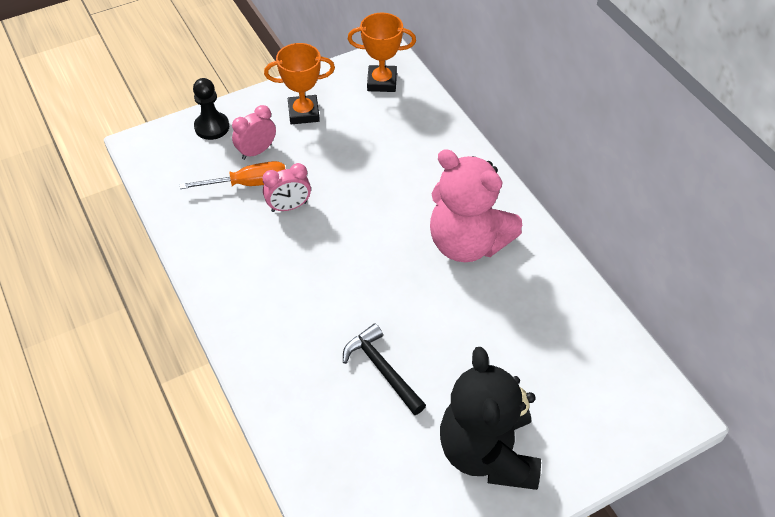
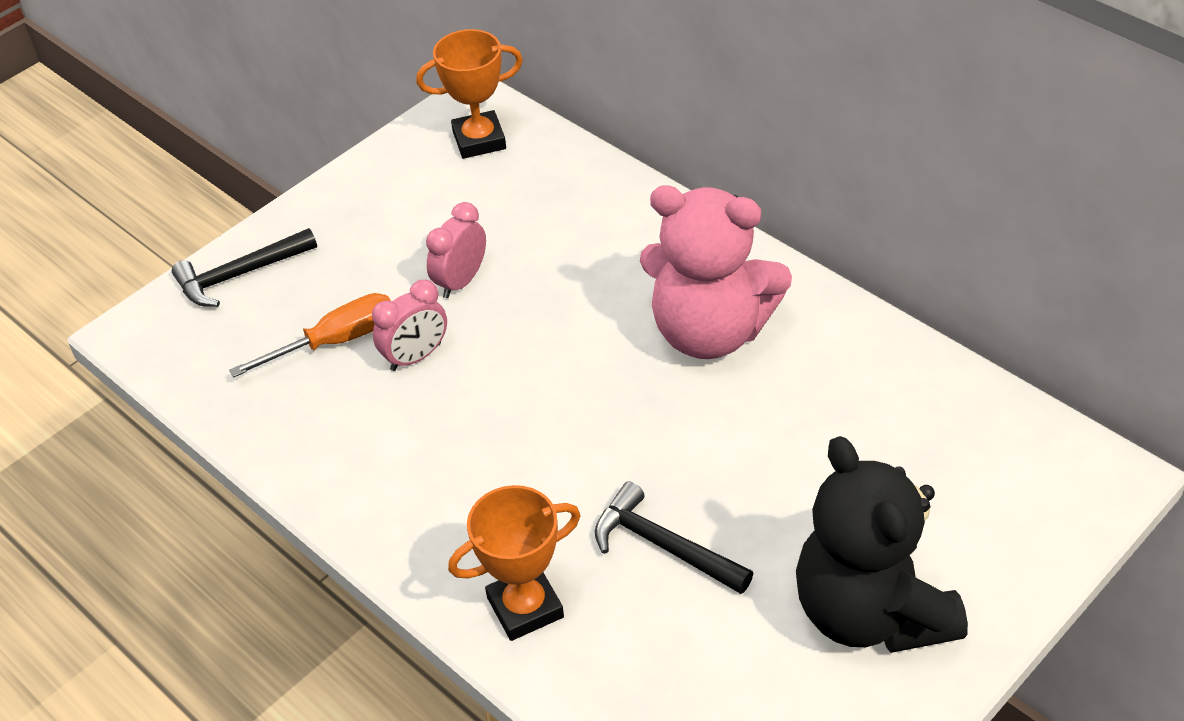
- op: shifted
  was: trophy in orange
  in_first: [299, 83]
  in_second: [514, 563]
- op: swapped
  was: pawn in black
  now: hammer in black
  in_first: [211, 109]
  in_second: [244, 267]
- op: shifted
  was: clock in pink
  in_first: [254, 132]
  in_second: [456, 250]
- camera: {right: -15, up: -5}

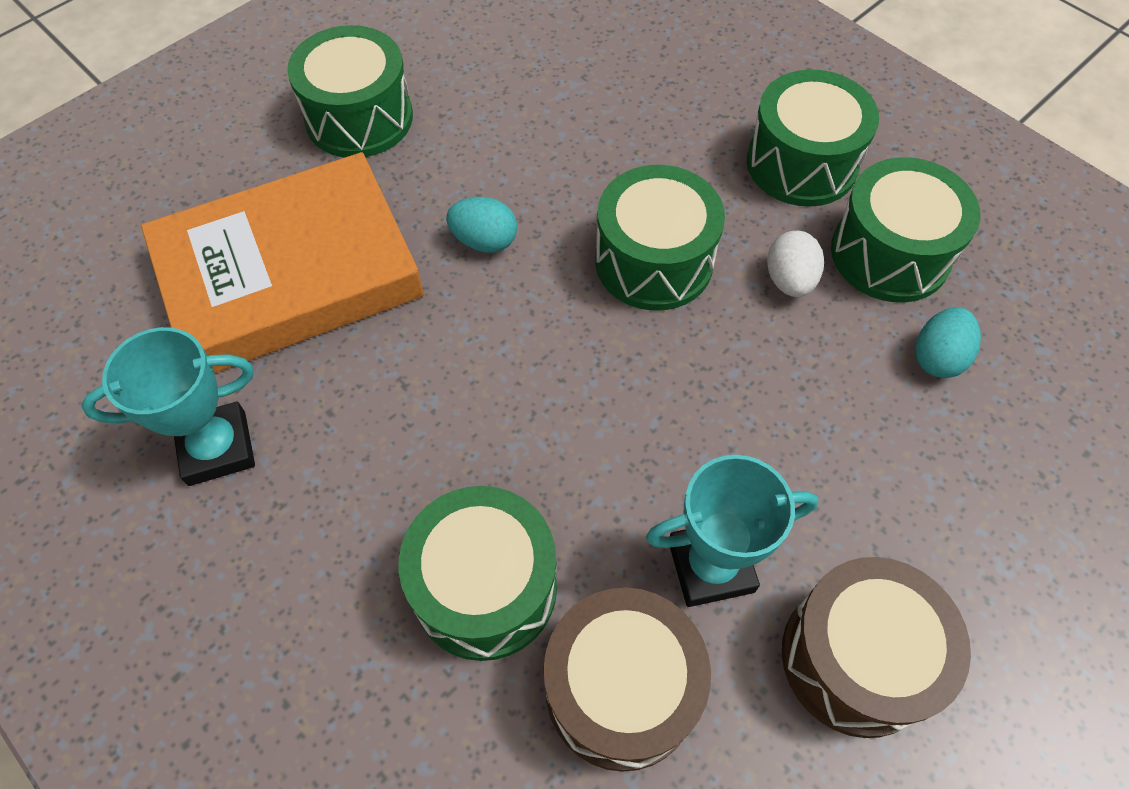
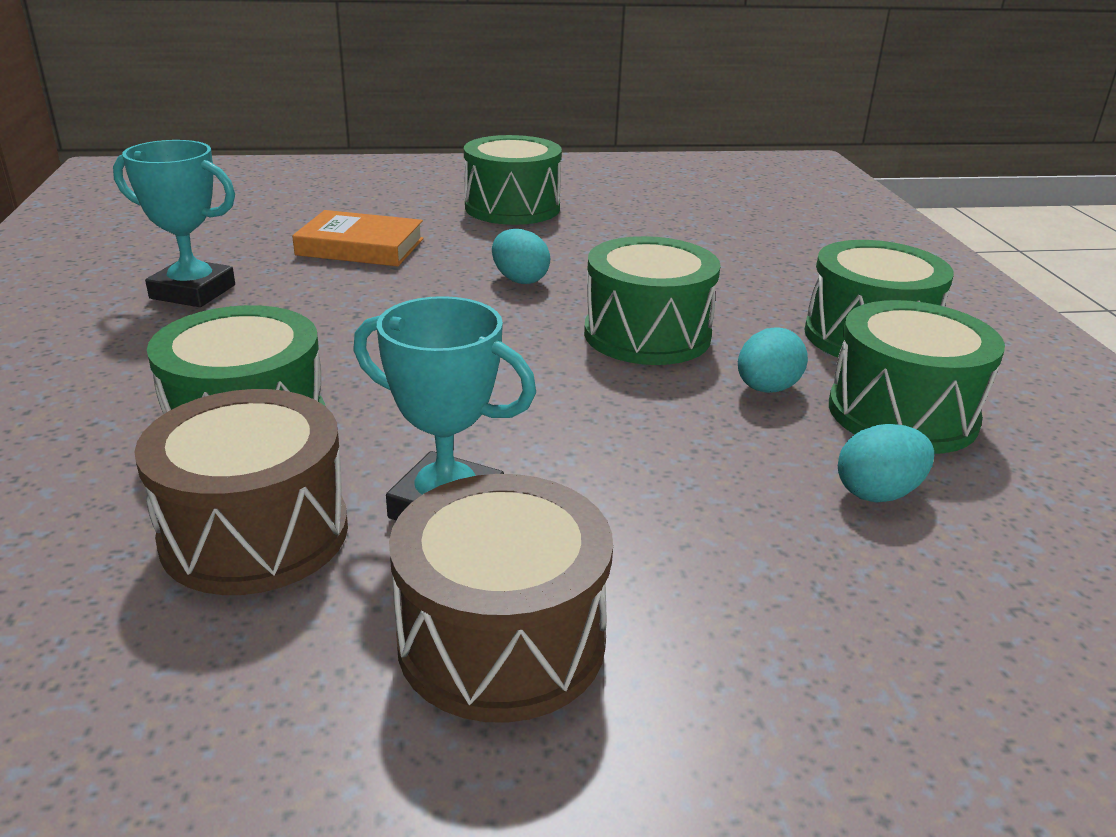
- op: scaled
  was: book in orange
  in_first: [282, 262]
  in_second: [358, 238]
  ratio: 0.52
- op: repainted
  was: egg in white
  now: egg in turquoise
  in_first: [795, 264]
  in_second: [773, 360]
- camera: {right: 35, up: -30}

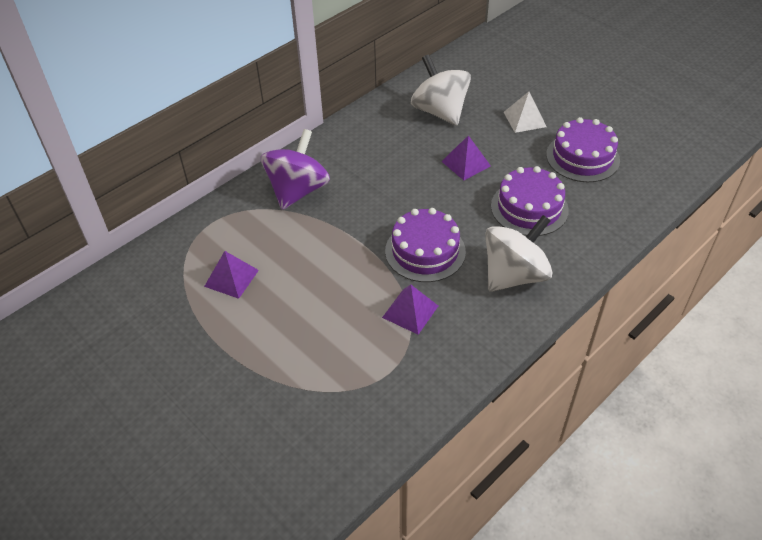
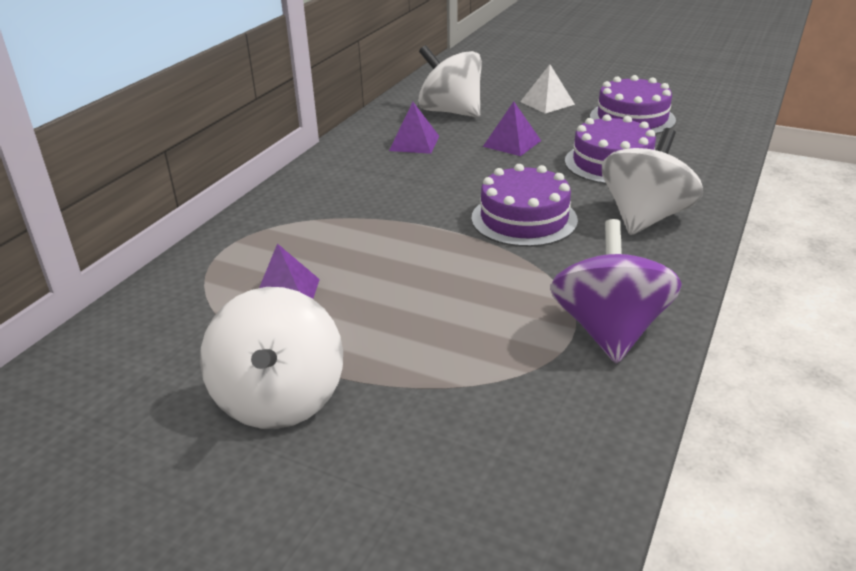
- op: shifted
  was: spinning top in purple
  in_first: [295, 169]
  in_second: [616, 291]
- op: shifted
  was: pyramid in purple
  in_first: [410, 310]
  in_second: [414, 128]
- op: new
  now: spinning top in white
  in_second: [271, 358]
- camera: {right: -20, up: -15}

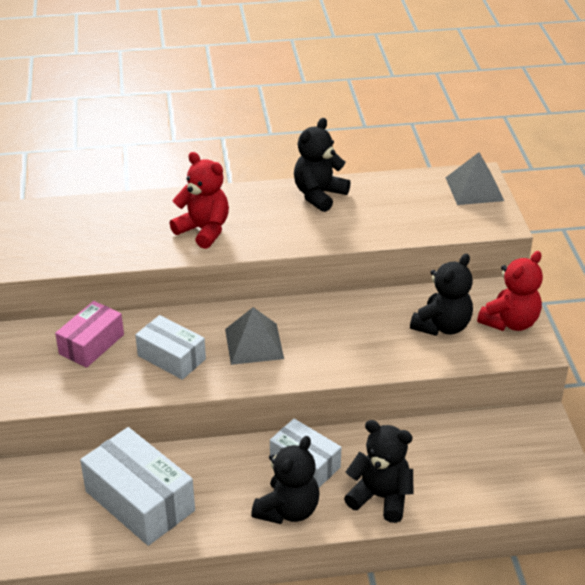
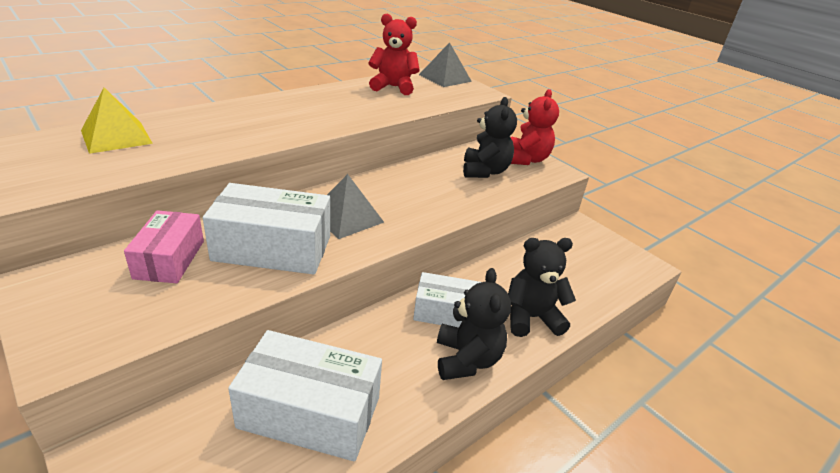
- op: gone
  was: teddy bear in black
  in_first: [322, 165]
- op: shifted
  was: teddy bear in red
  in_first: [199, 200]
  in_second: [394, 54]
- op: scaled
  was: box in white
  in_first: [170, 347]
  in_second: [266, 228]
  ratio: 1.56
- op: new
  now: pyramid in yellow
  in_second: [117, 121]
- camera: {right: -35, up: -5}

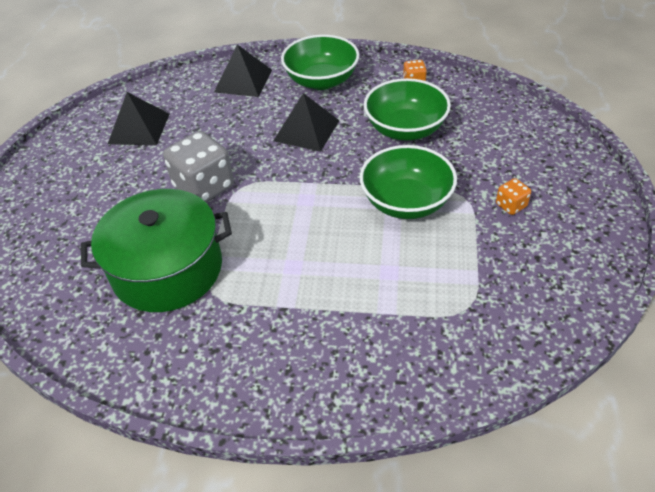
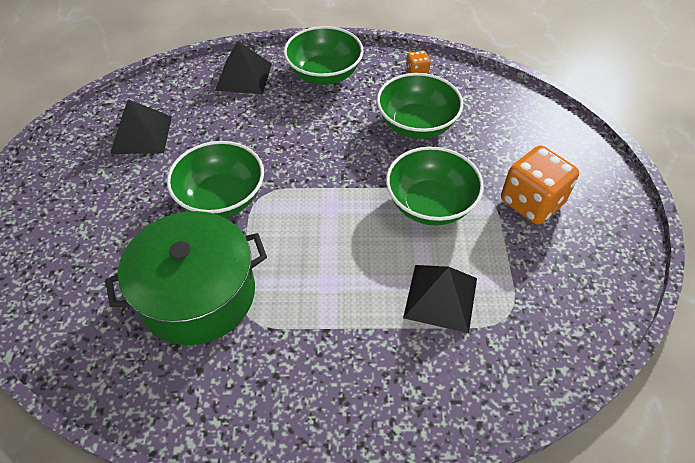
- op: shifted
  was: pyramid in black
  in_first: [306, 122]
  in_second: [440, 299]
- op: swapped
  was: dice in grey
  now: bowl in green
  in_first: [198, 166]
  in_second: [215, 179]
- op: scaled
  was: dice in orange
  in_first: [513, 196]
  in_second: [540, 185]
  ratio: 2.13
- camera: {right: -10, up: 5}

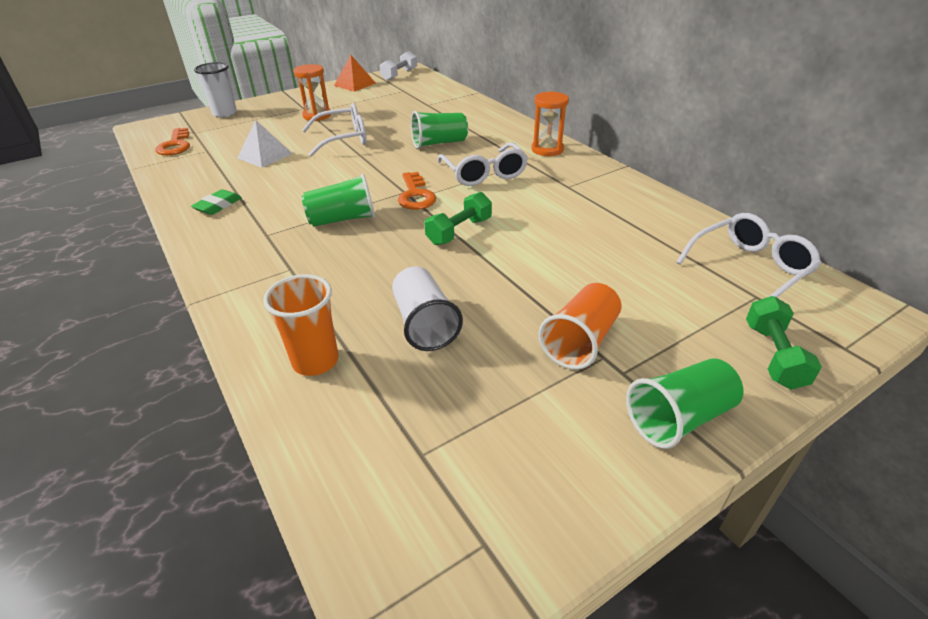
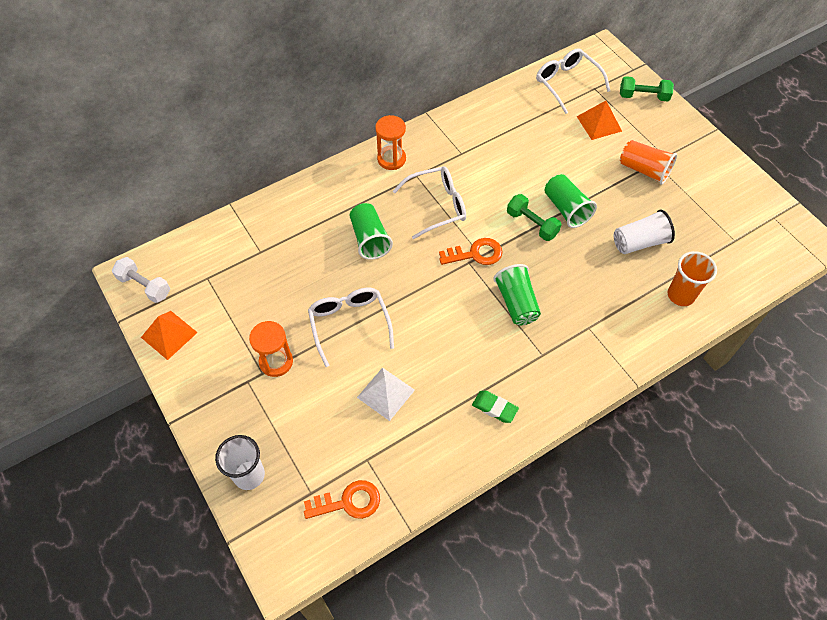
- op: shifted
  was: cup in green
  in_first: [685, 403]
  in_second: [570, 201]
- op: new
  now: pyramid in orange
  in_second: [599, 120]
- camera: {right: -90, up: 20}

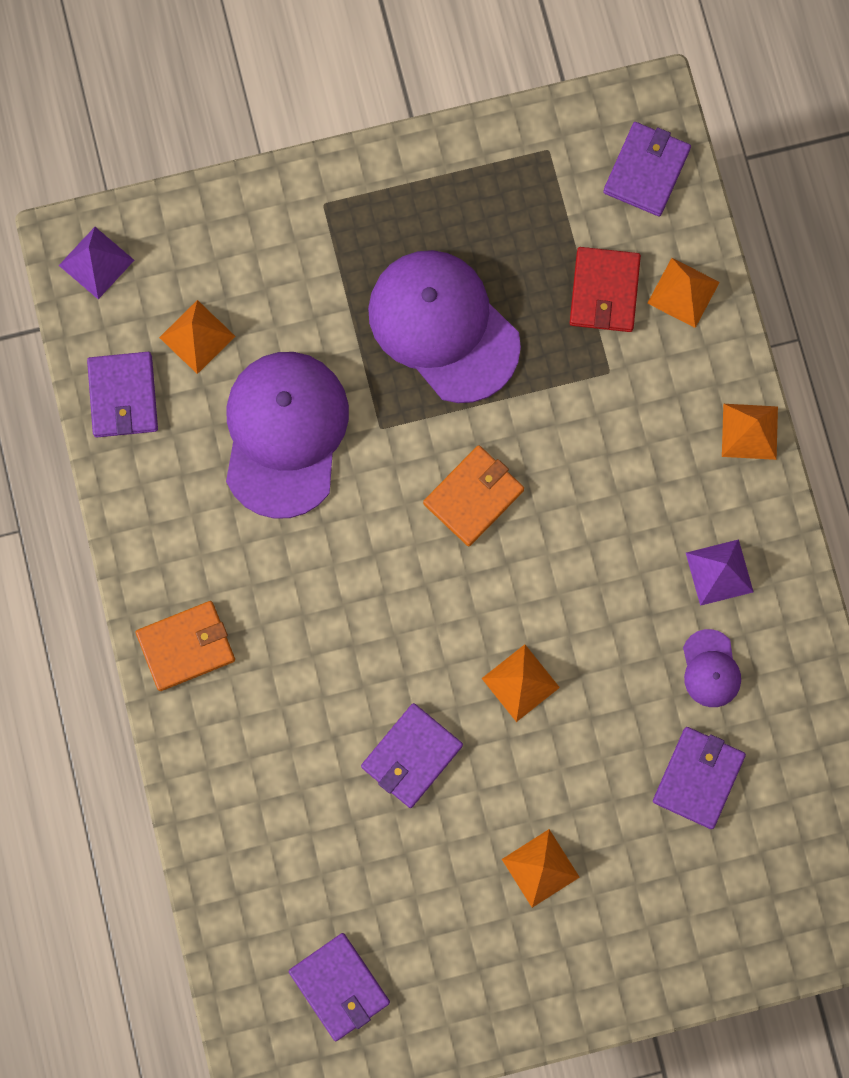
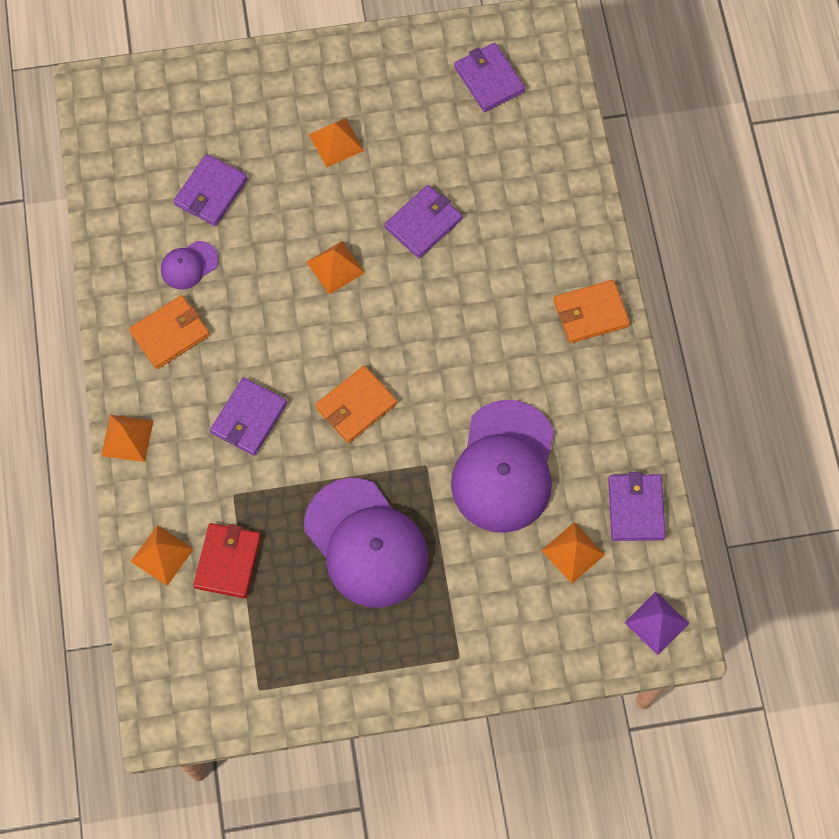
- op: shifted
  was: wallet in purple
  in_first: [647, 169]
  in_second: [248, 416]
- op: swapped
  was: pyramid in purple
  now: wallet in orange
  in_first: [719, 572]
  in_second: [169, 332]
- op: rotated
  was: cap in purple
  in_first: [712, 668]
  in_second: [190, 265]
  clockwise: -120
- camera: {right: -175, up: -10}

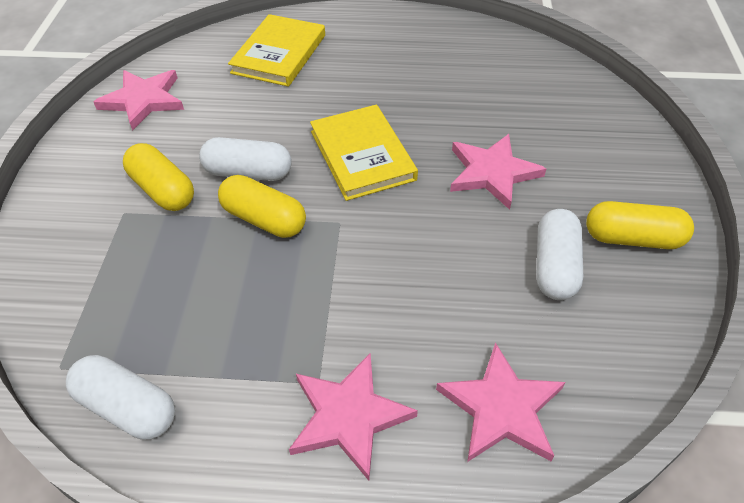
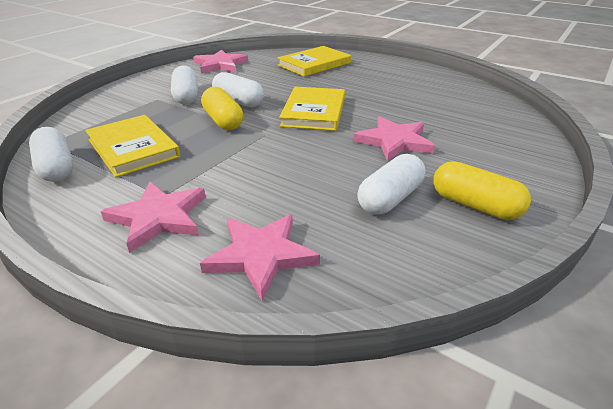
- op: repainted
  was: capsule in yellow
  now: capsule in white
  in_first: [158, 177]
  in_second: [184, 84]
- op: new
  now: book in yellow
  in_second: [132, 146]
- camera: {right: 30, up: -15}

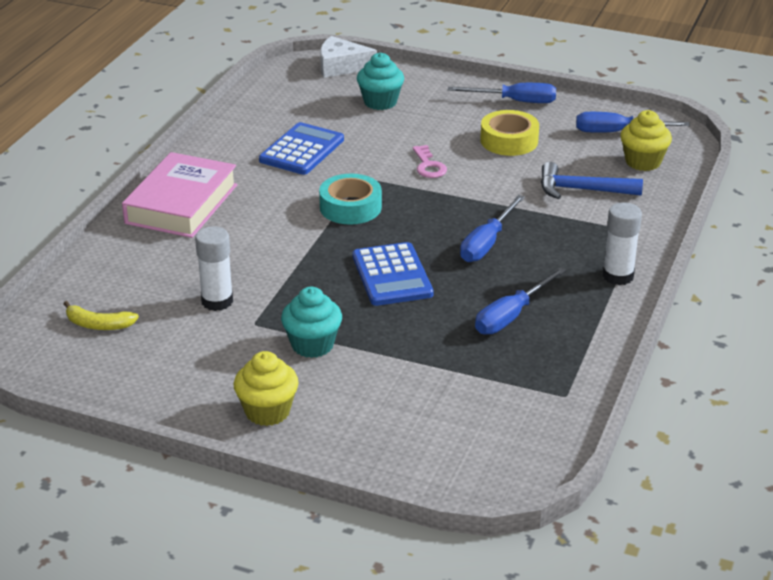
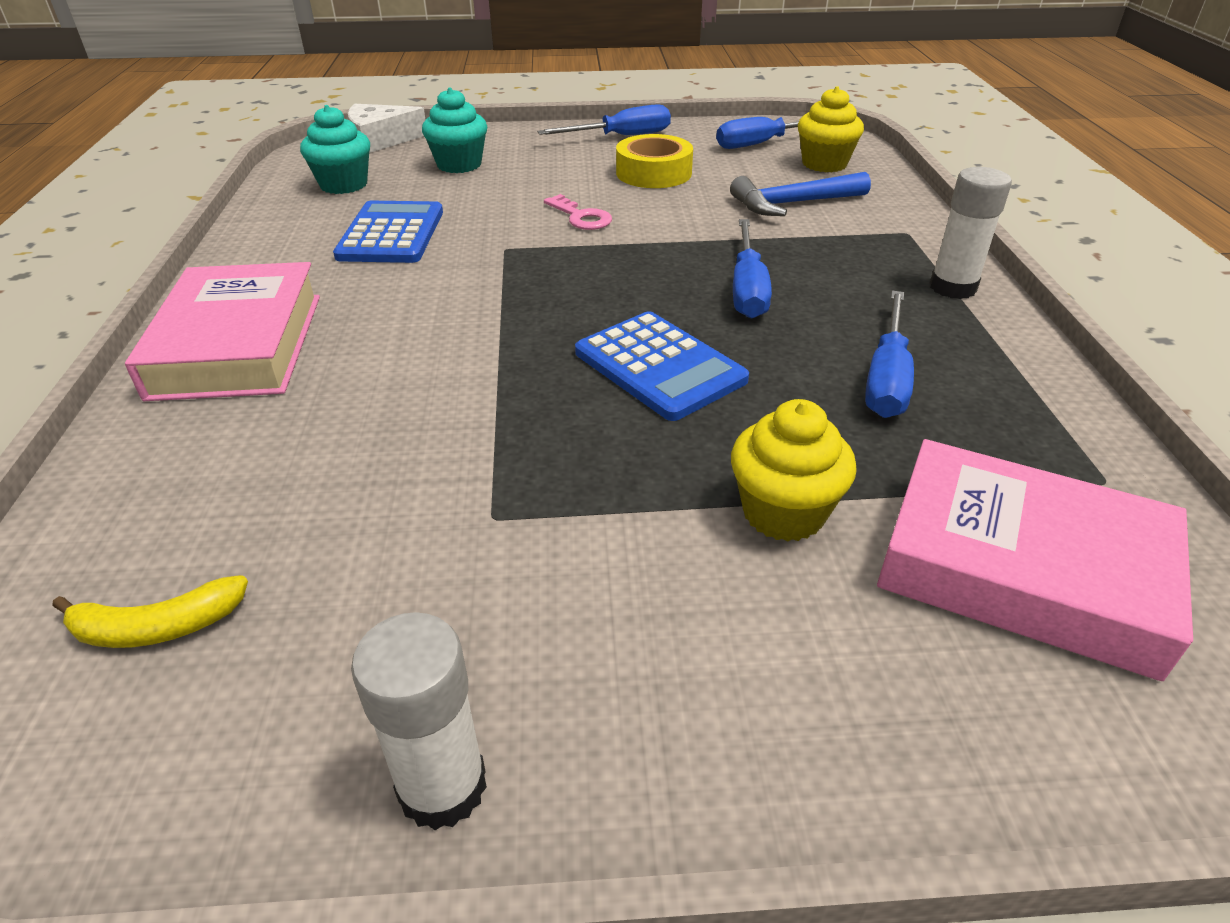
- op: gone
  was: tape in turquoise
  in_first: [350, 199]
- op: shifted
  was: glue stick in white
  in_first: [214, 268]
  in_second: [419, 721]
- op: shifted
  was: cupcake in turquoise
  in_first: [311, 322]
  in_second: [335, 149]
- op: shifted
  was: cupcake in yellow
  in_first: [266, 388]
  in_second: [794, 470]
- op: new
  now: book in pink
  in_second: [1035, 560]
- camera: {right: -25, up: 5}

